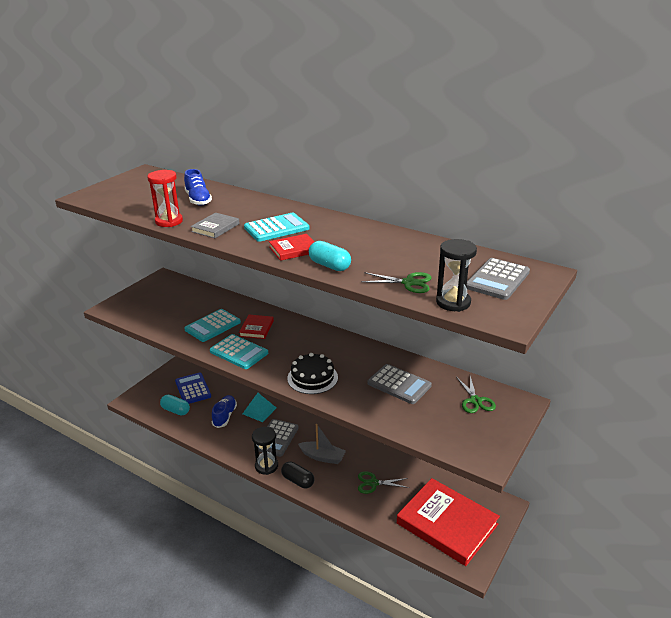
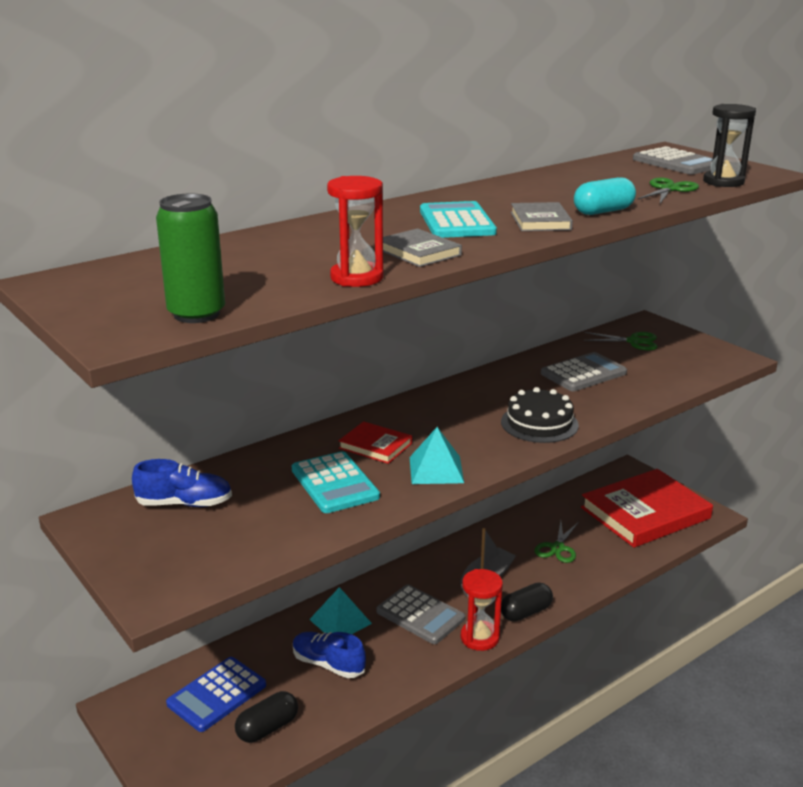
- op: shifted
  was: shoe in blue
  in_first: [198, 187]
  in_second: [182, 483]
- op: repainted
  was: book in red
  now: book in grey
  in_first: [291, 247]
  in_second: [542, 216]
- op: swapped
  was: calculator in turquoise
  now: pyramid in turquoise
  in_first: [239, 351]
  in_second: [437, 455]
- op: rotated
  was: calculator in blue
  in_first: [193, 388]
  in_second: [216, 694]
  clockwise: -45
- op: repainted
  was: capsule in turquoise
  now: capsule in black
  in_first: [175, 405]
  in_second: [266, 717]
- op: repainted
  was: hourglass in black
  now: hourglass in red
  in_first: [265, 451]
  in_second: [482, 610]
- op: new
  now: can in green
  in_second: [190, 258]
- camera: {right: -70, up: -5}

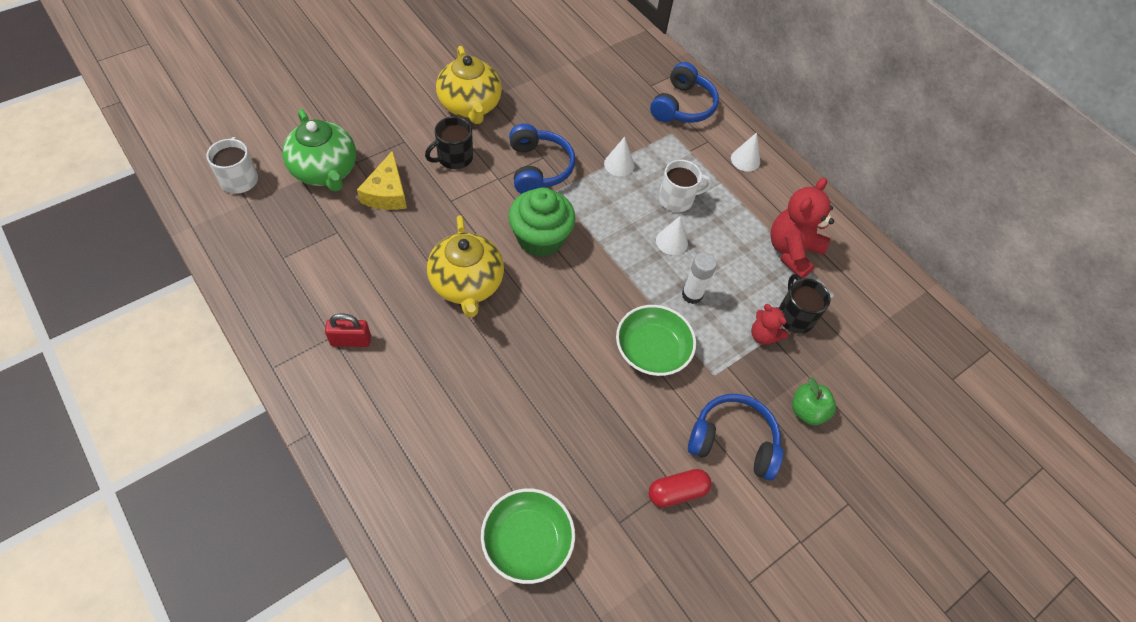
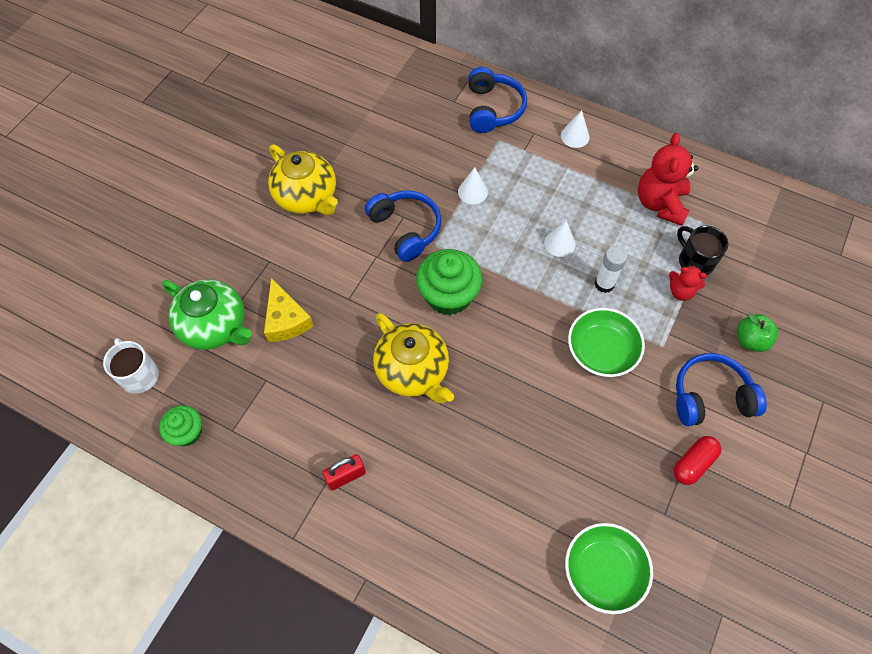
- op: gone
  was: mug in black
  in_first: [449, 143]
- op: gone
  was: mug in white
  in_first: [685, 186]
- op: new
  now: cupcake in green
  in_second: [180, 425]
- camera: {right: -20, up: 5}

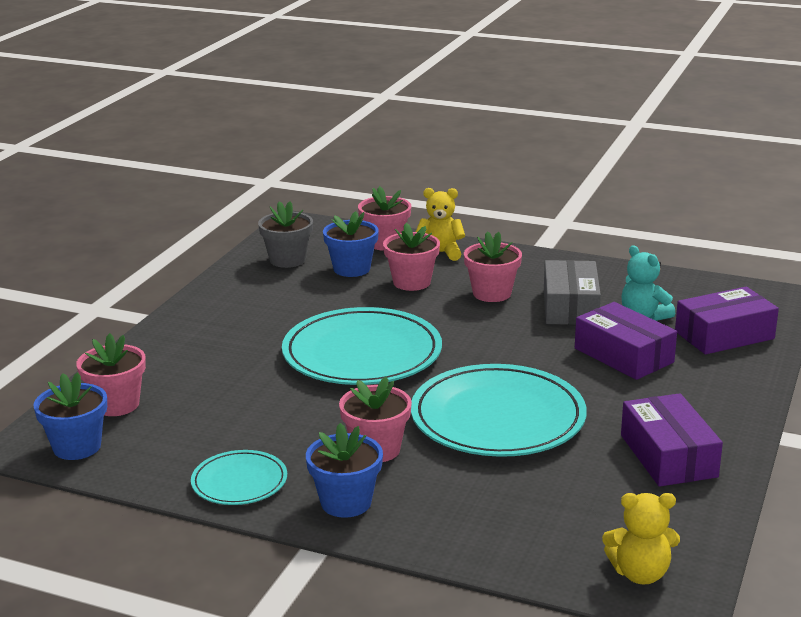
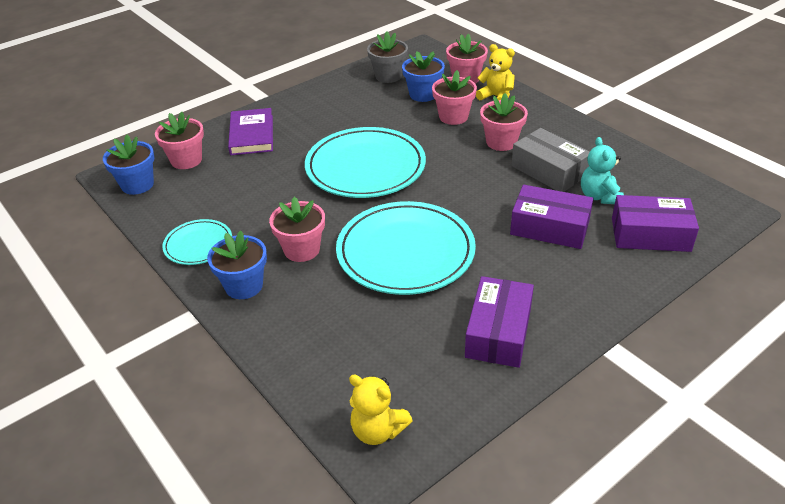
- op: rotated
  was: box in grey
  in_first: [572, 292]
  in_second: [550, 160]
  clockwise: -75
- op: rotated
  was: box in purple
  in_first: [626, 341]
  in_second: [551, 217]
  clockwise: -60
- op: new
  now: book in purple
  in_second: [250, 131]
- camera: {right: 30, up: 15}

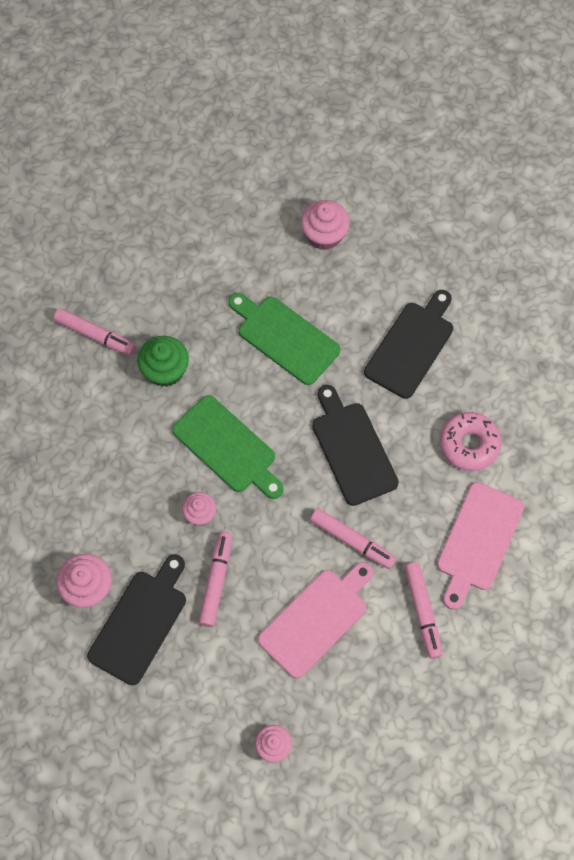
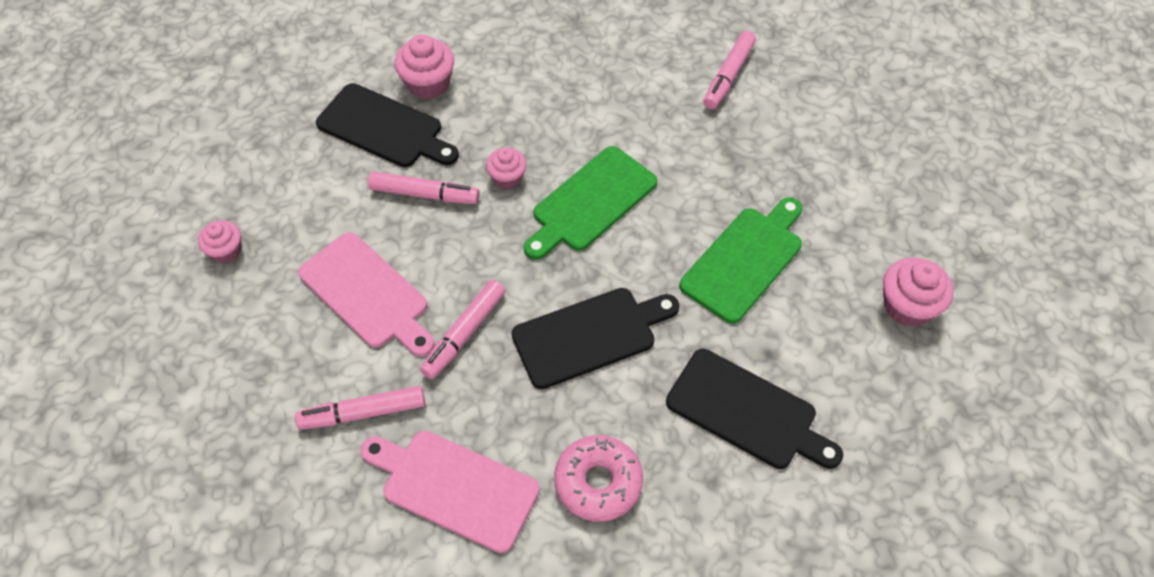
- op: gone
  was: cupcake in green
  in_first: [163, 361]
- camera: {right: 90, up: -10}

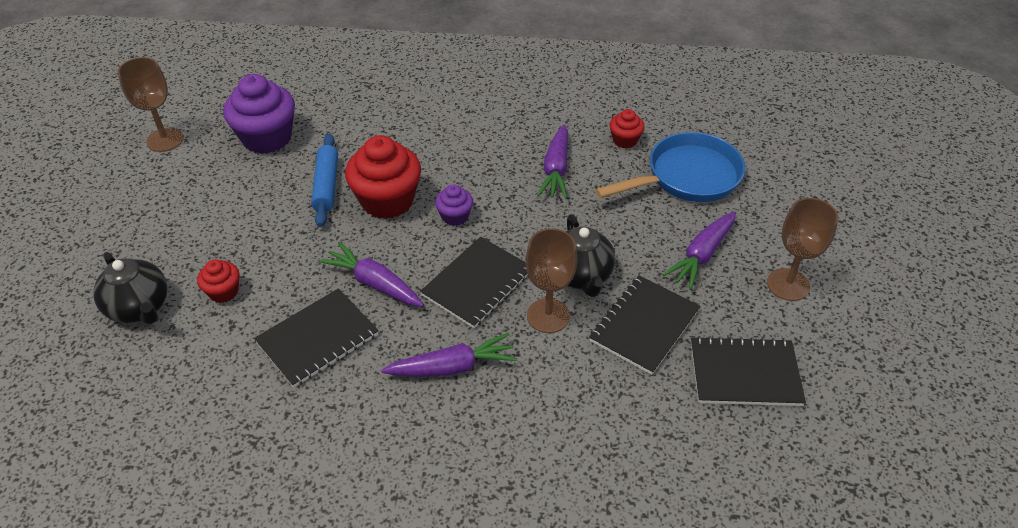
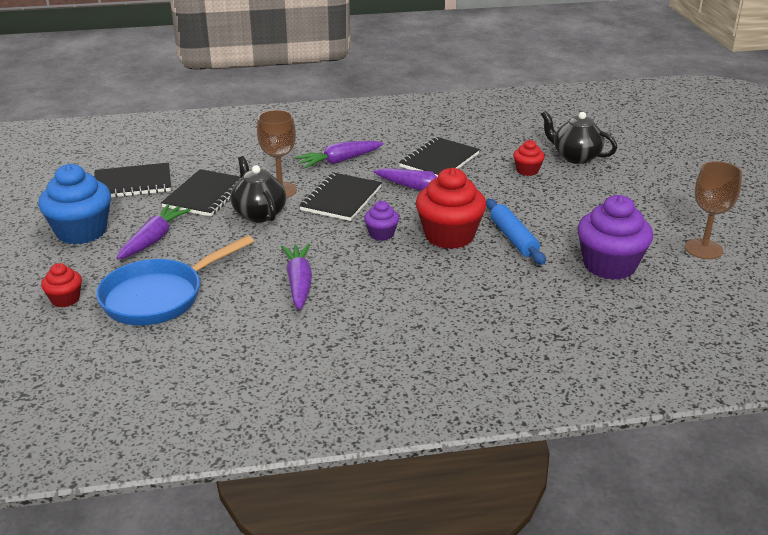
- op: shifted
  was: cupcake in red
  in_first: [627, 128]
  in_second: [61, 285]
- op: swapped
  was: goblet in brown
  now: cupcake in blue
  in_first: [802, 249]
  in_second: [74, 204]
- camera: {right: 165, up: -15}

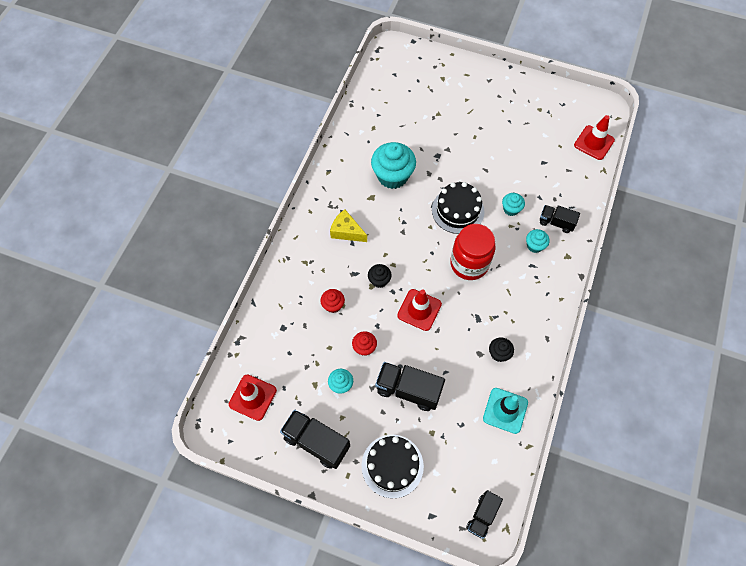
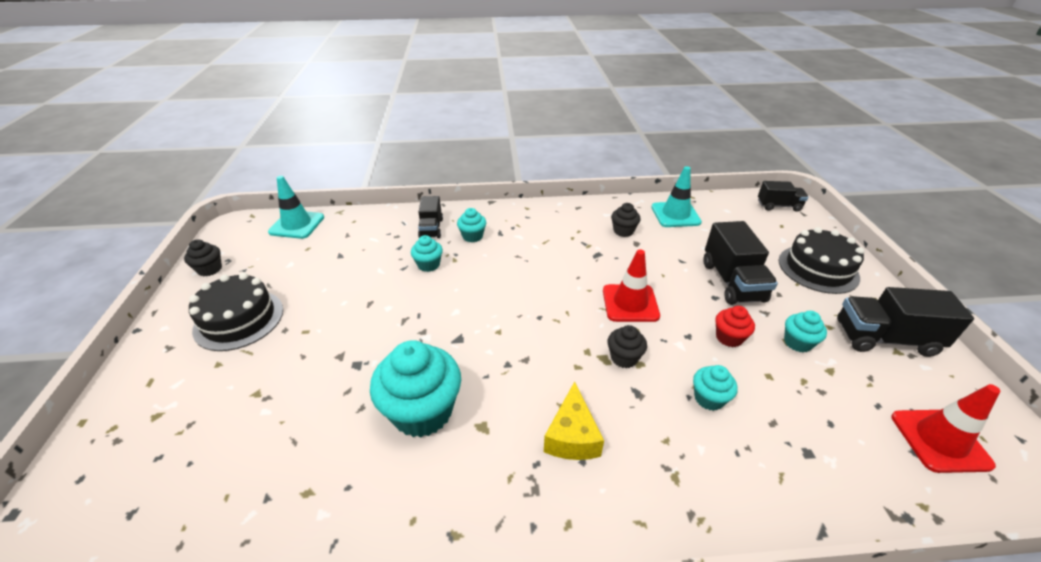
- op: repainted
  was: traffic cone in red
  now: traffic cone in turquoise
  in_first: [594, 137]
  in_second: [296, 207]
- op: shifted
  was: cake in black
  in_first: [458, 208]
  in_second: [236, 312]
- op: gone
  was: jar in red
  in_first: [472, 252]
- op: repainted
  was: cupcake in red
  now: cupcake in turquoise
  in_first: [332, 301]
  in_second: [715, 388]
- op: rotated
  was: truck in black
  in_first: [315, 439]
  in_second: [905, 322]
  clockwise: 90
- op: new
  now: cupcake in black
  in_second: [203, 257]
- camera: {right: -115, up: -25}

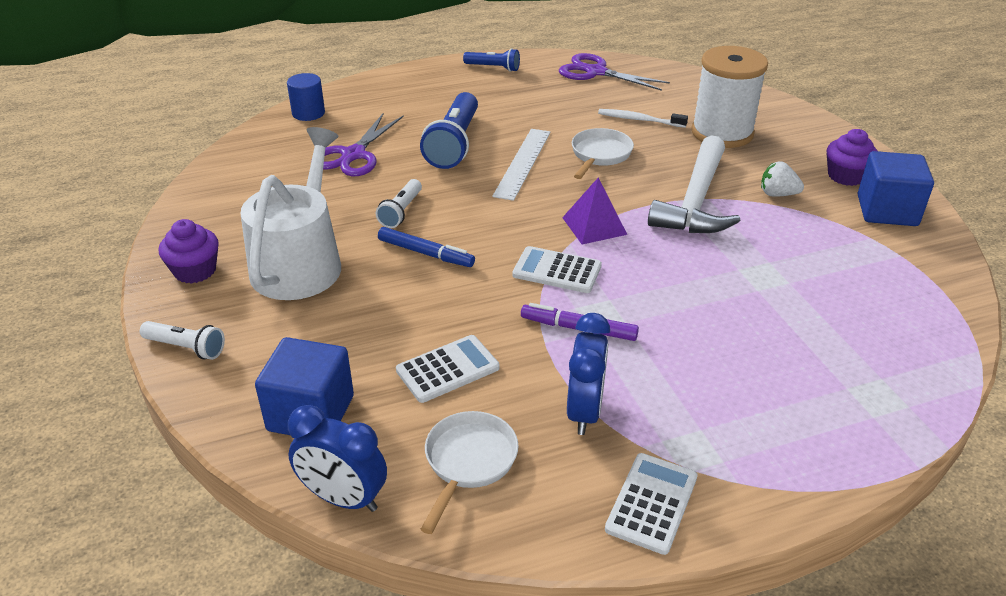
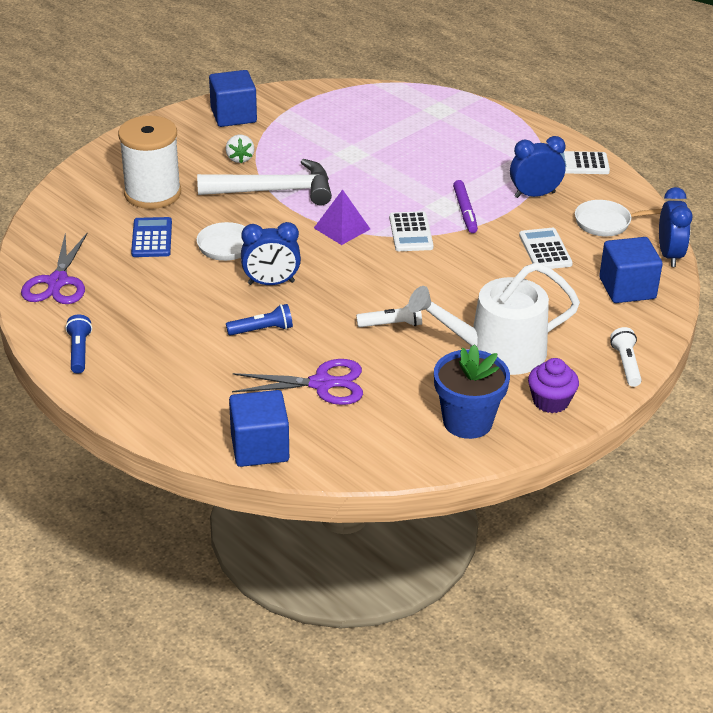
- op: swapped
  was: cylinder in blue
  now: cube in blue
  in_first: [306, 97]
  in_second: [259, 428]
- op: scaled
  was: flashlight in blue
  in_first: [449, 130]
  in_second: [259, 320]
  ratio: 0.55
- op: swapped
  was: toothbrush in white
  now: calculator in blue
  in_first: [643, 118]
  in_second: [151, 237]
- op: swapped
  was: ruler in white
  now: clock in blue
  in_first: [521, 165]
  in_second: [271, 253]
- op: gone
  was: cupcake in purple
  in_first: [852, 157]
- op: gone
  was: marker in blue
  in_first: [426, 247]
- op: rotated
  was: calculator in white
  in_first: [448, 369]
  in_second: [546, 248]
  clockwise: 45
- op: new
  now: flower pot in blue
  in_second: [472, 391]
- camera: {right: -115, up: 0}

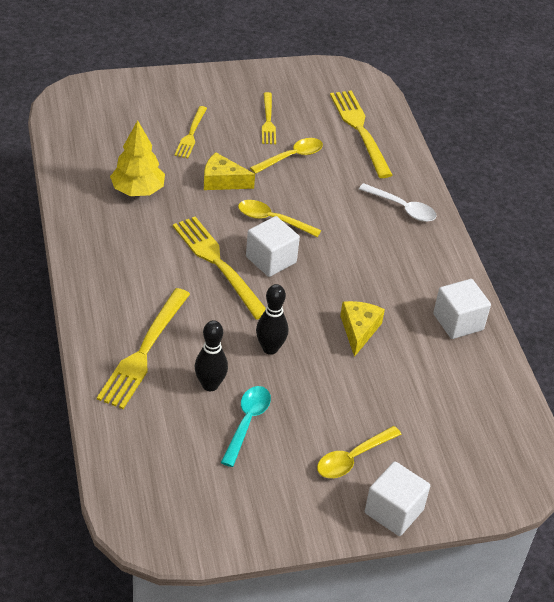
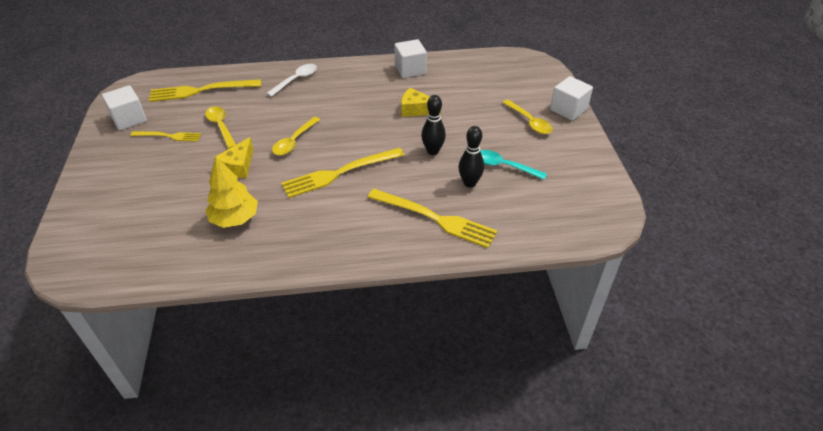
- op: gone
  was: fork in yellow
  in_first: [190, 132]
- op: shifted
  was: cube in white
  in_first: [273, 246]
  in_second: [124, 107]
- camera: {right: -80, up: 0}

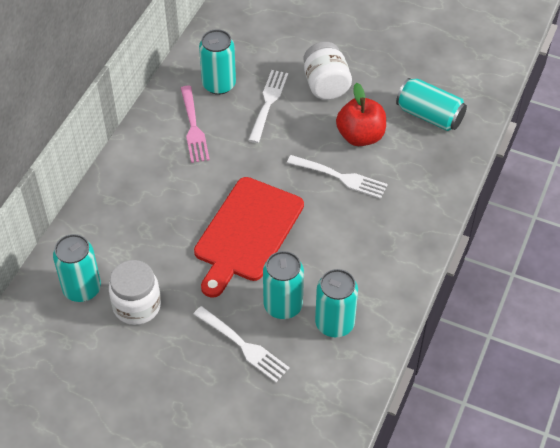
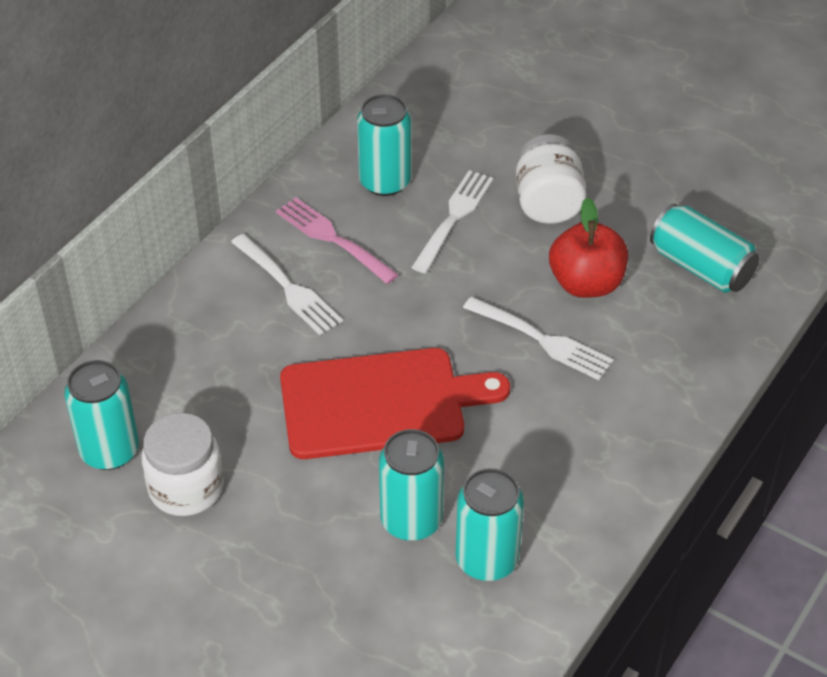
- op: rotated
  was: fork in pink
  in_first: [195, 124]
  in_second: [337, 240]
  clockwise: 135
- op: rotated
  was: cutting board in red
  in_first: [249, 237]
  in_second: [395, 403]
  clockwise: -135
- op: shifted
  was: fork in white
  in_first: [241, 344]
  in_second: [287, 284]
- camera: {right: 10, up: -5}

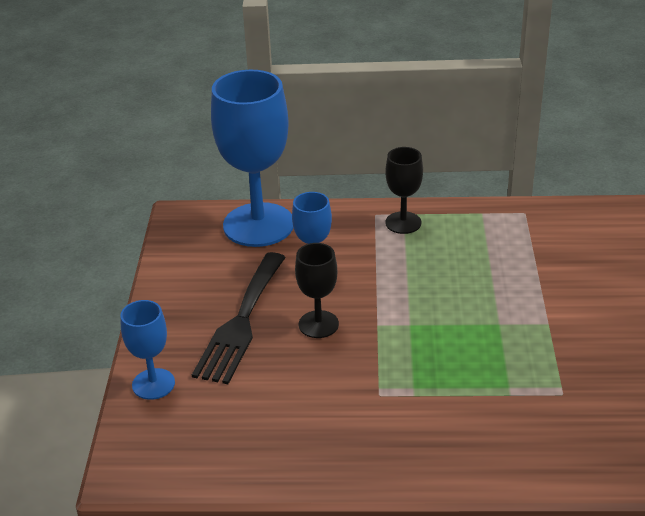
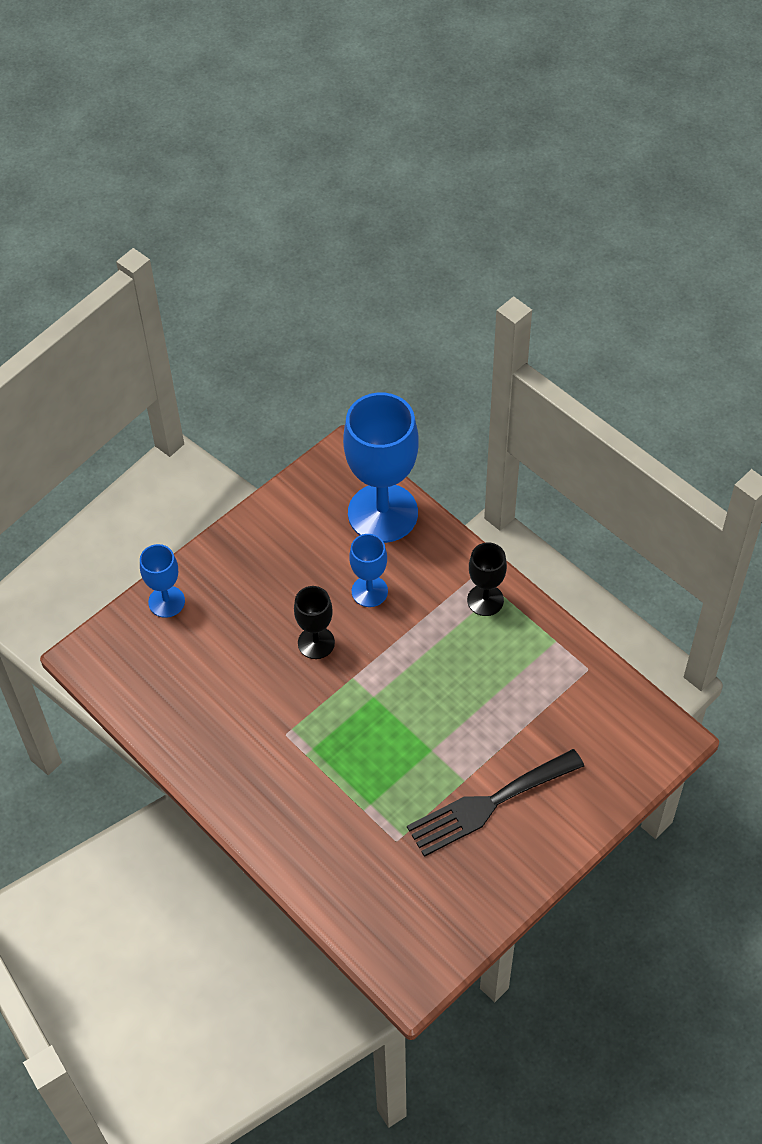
- op: shifted
  was: fork in black
  in_first: [239, 318]
  in_second: [495, 803]
- camera: {right: 45, up: 20}

